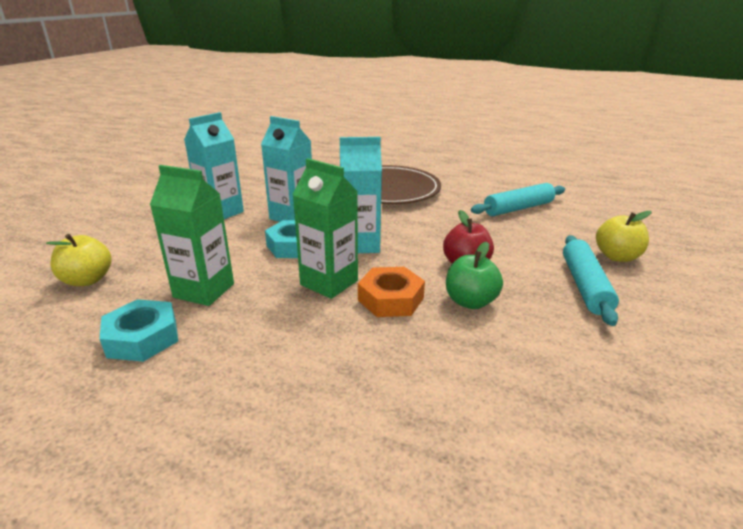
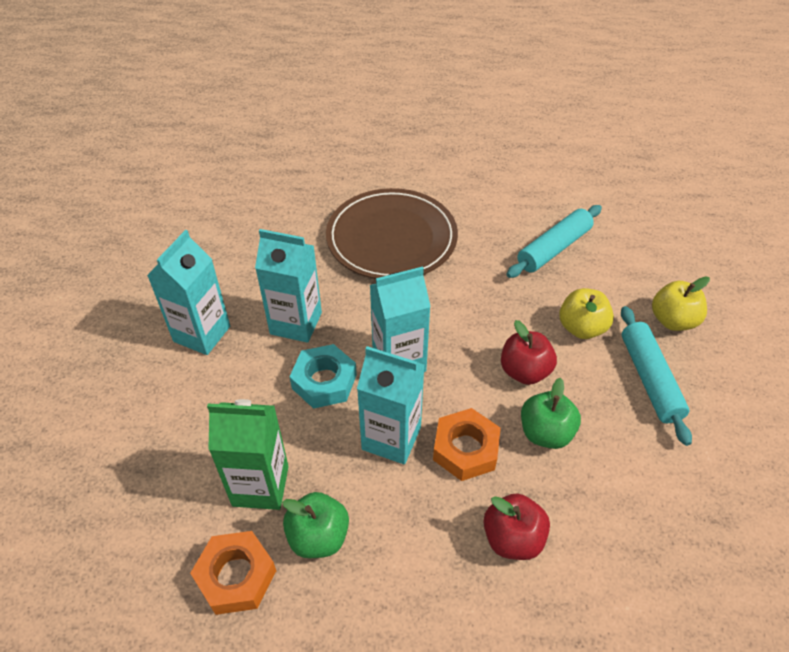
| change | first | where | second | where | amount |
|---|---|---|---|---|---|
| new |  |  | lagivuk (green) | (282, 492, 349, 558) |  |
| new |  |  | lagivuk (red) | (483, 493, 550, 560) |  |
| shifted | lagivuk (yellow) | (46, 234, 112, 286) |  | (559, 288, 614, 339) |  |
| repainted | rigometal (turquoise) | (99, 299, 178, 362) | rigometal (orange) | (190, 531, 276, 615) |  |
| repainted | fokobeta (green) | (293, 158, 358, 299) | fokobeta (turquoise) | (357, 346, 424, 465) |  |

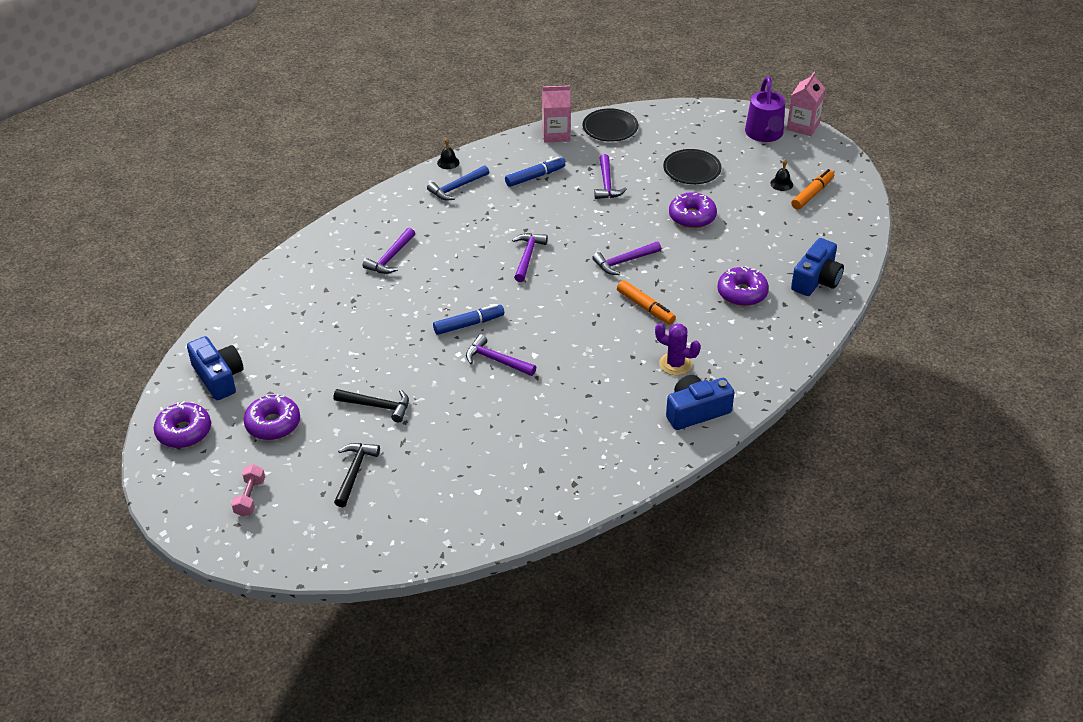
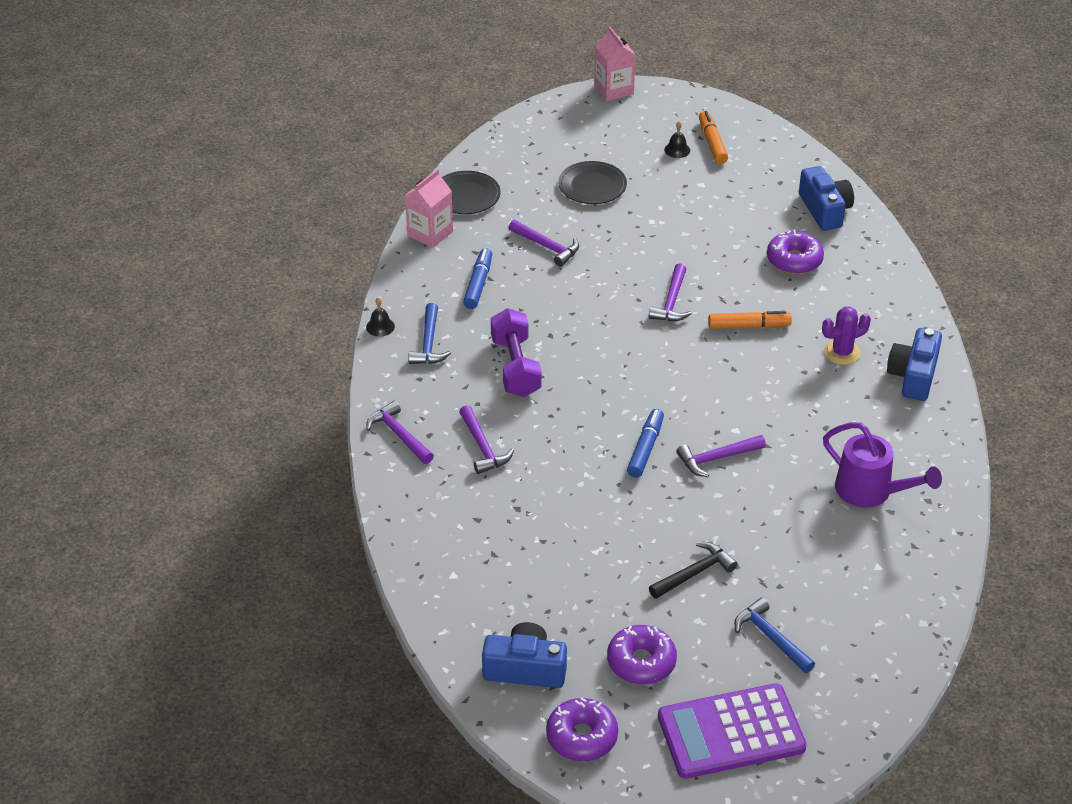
| change | first | where | second | where | amount |
|---|---|---|---|---|---|
| gone | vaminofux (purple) | (669, 192, 717, 228) |  |  |  |
| new |  |  | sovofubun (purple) | (491, 308, 542, 397) |  |
| shifted | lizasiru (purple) | (512, 233, 548, 282) |  | (366, 401, 434, 464) |  |
| shifted | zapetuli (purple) | (745, 76, 785, 142) |  | (823, 422, 942, 508) |  |
| swapped | sovofubun (pink) | (231, 464, 265, 516) | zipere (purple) | (658, 683, 807, 779) |  |
| repainted | lizasiru (black) | (334, 443, 380, 507) | lizasiru (blue) | (734, 598, 815, 673) |  |

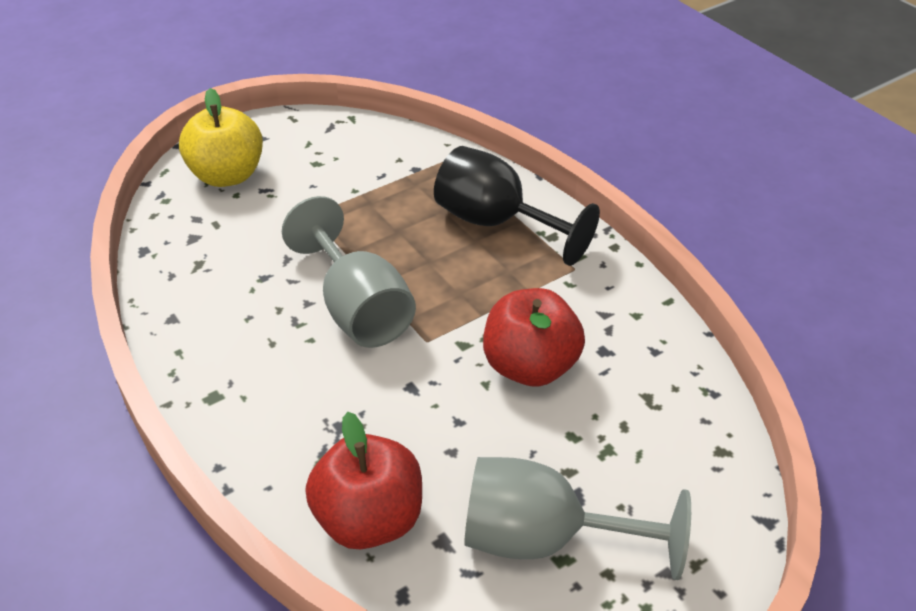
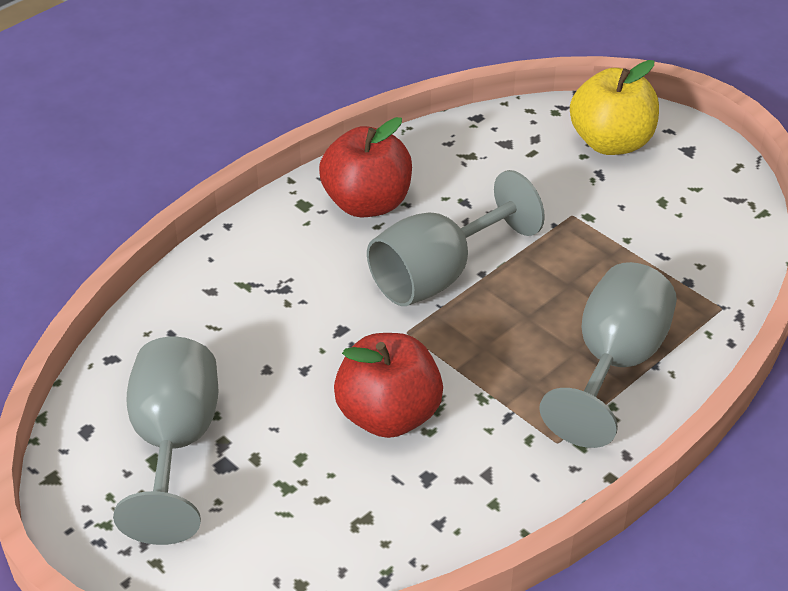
| change | first | where | second | where | amount |
|---|---|---|---|---|---|
| shifted | lagivuk (red) | (305, 412, 422, 549) |  | (319, 117, 412, 217) |  |
| repainted | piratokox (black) | (434, 146, 600, 266) | piratokox (grey) | (539, 262, 677, 448) |  |

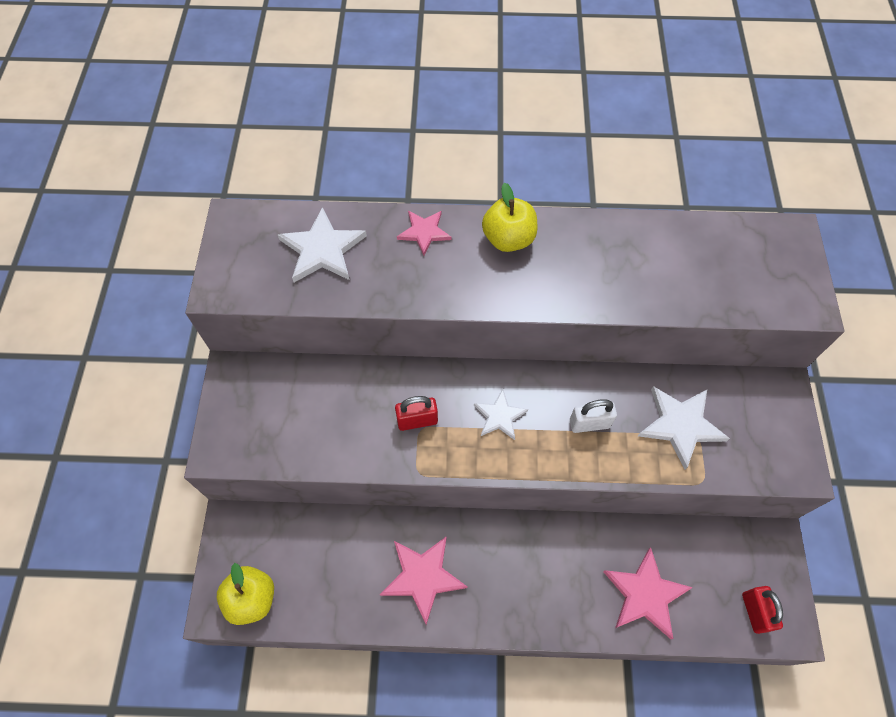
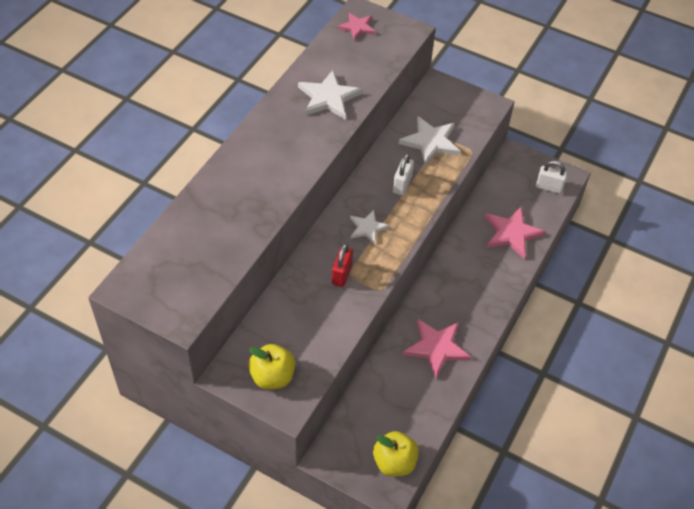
| change | first | where | second | where | amount |
|---|---|---|---|---|---|
| shifted | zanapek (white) | (278, 207, 367, 282) |  | (298, 70, 362, 120) |  |
| shifted | zanapek (pink) | (397, 211, 451, 256) |  | (338, 13, 376, 41) |  |
| shifted | lagivuk (yellow) | (482, 183, 537, 252) |  | (248, 344, 295, 390) |  |
| repainted | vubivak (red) | (742, 586, 783, 634) | vubivak (white) | (536, 160, 568, 194) |  |

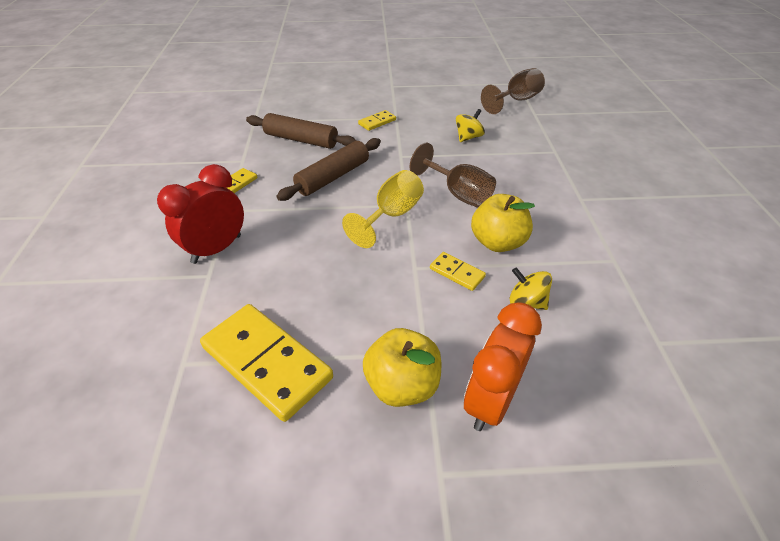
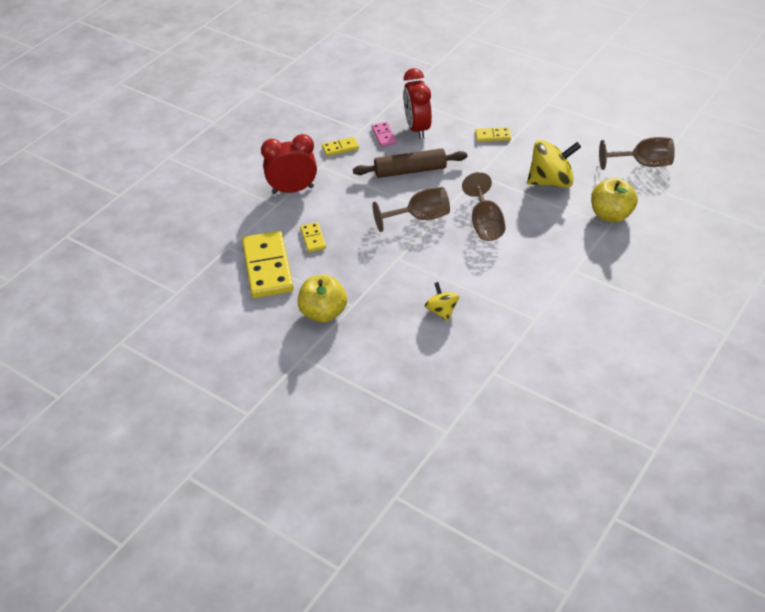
| change | first | where | second | where | amount |
|---|---|---|---|---|---|
| gone | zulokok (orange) | (464, 302, 542, 431) |  |  |  |
| new |  |  | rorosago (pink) | (372, 122, 397, 147) |  |
| shifted | rorosago (yellow) | (430, 252, 486, 291) |  | (300, 222, 326, 252) |  |
| shifted | lagivuk (yellow) | (471, 194, 535, 252) |  | (591, 178, 638, 223) |  |
| swapped | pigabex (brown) | (246, 113, 357, 149) | zulokok (red) | (403, 68, 432, 139) |  |
| repainted | piratokox (yellow) | (342, 170, 424, 248) | piratokox (brown) | (372, 187, 450, 232) |  |
| scaled | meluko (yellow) | (456, 109, 485, 142) |  | (527, 140, 581, 188) | x1.79 |

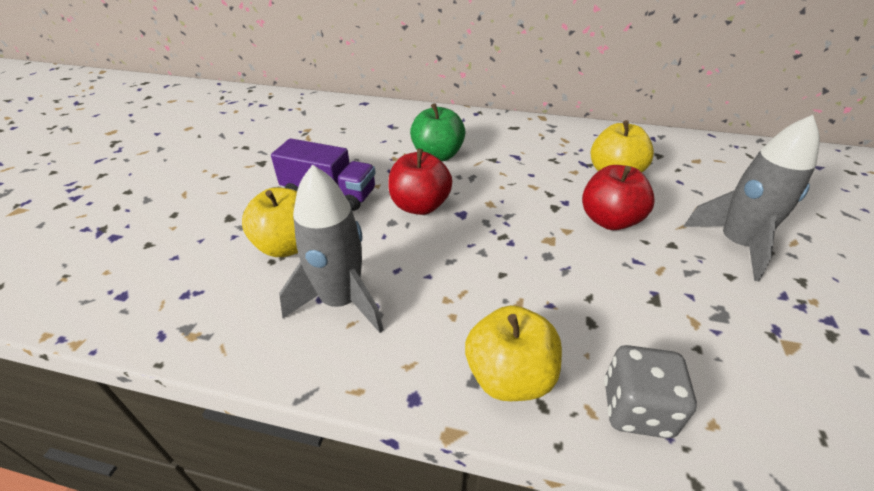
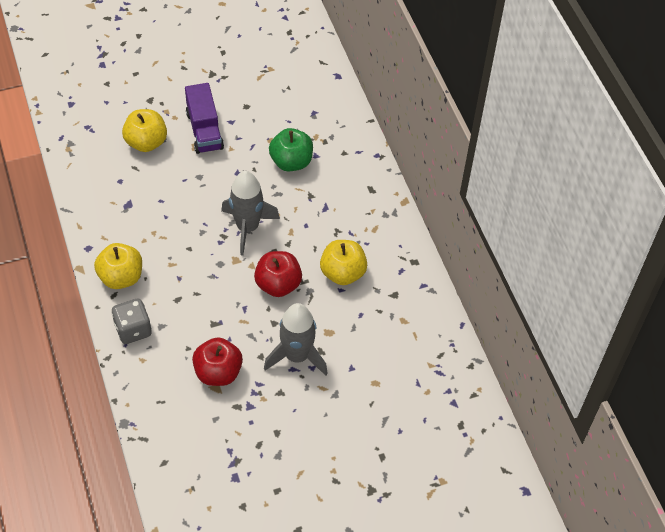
| change | first | where | second | where | amount |
|---|---|---|---|---|---|
| shifted | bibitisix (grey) | (279, 165, 384, 333) |  | (221, 171, 280, 255) |  |
| shifted | lagivuk (red) | (388, 149, 452, 215) |  | (192, 337, 243, 386) |  |

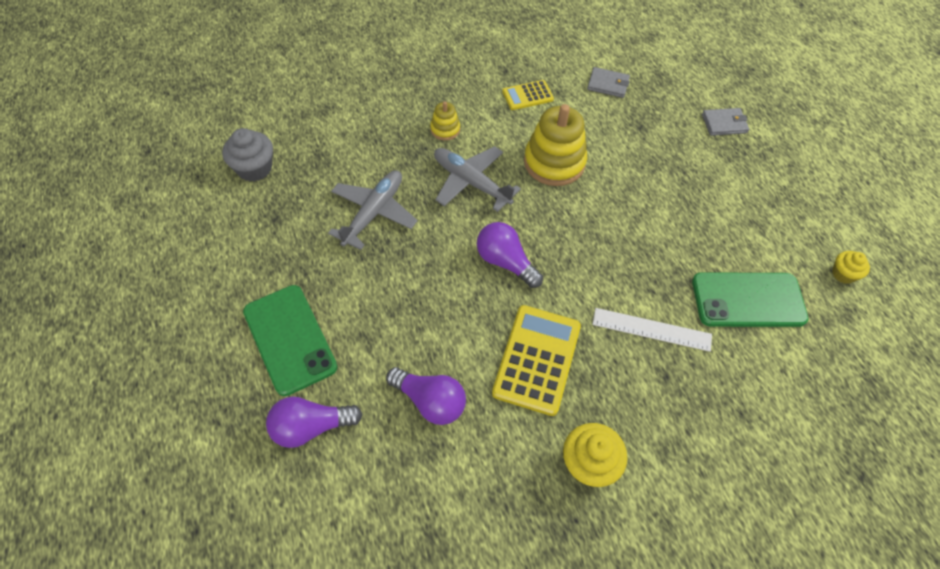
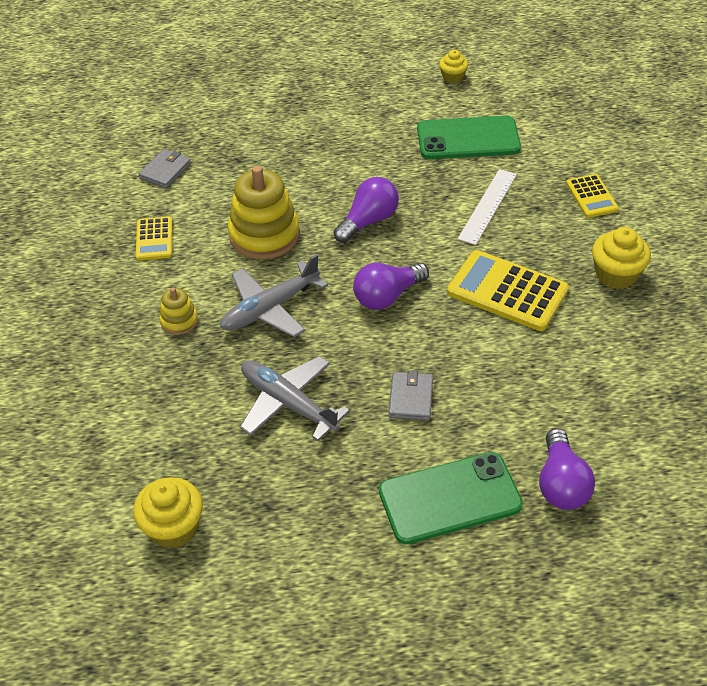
| change | first | where | second | where | amount |
|---|---|---|---|---|---|
| new |  |  | zipere (yellow) | (566, 174, 619, 218) |  |
| shifted | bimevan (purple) | (386, 367, 466, 425) |  | (333, 177, 399, 243) |  |
| shifted | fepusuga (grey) | (702, 108, 749, 136) |  | (389, 370, 433, 421) |  |
| repainted | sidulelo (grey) | (222, 128, 273, 182) | sidulelo (yellow) | (133, 477, 203, 548) |  |
| rotated | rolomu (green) | (692, 272, 809, 327) |  | (417, 116, 521, 159) | 75 degrees clockwise |

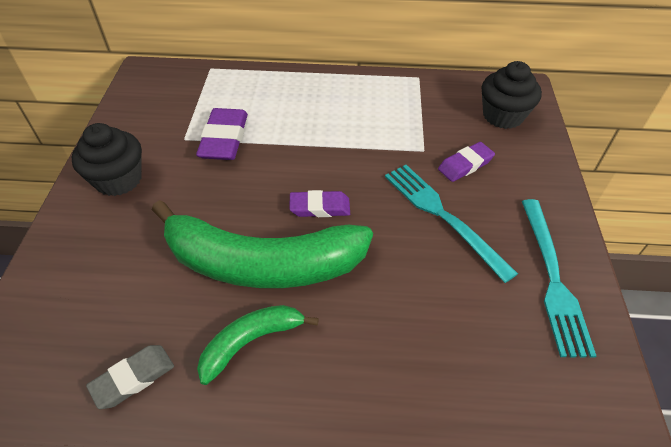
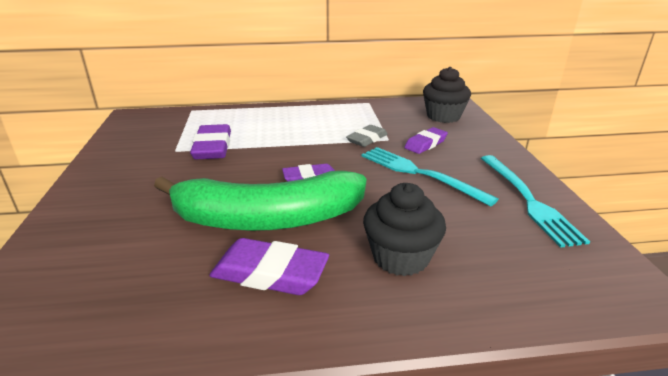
| change | first | where | second | where | amount |
|---|---|---|---|---|---|
| shifted | sidulelo (black) | (72, 123, 142, 196) |  | (363, 183, 446, 276) |  |
| shifted | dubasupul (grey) | (86, 345, 174, 409) |  | (346, 125, 388, 147) |  |
| swapped | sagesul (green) | (197, 305, 319, 385) | dubasupul (purple) | (209, 238, 329, 295) |  |

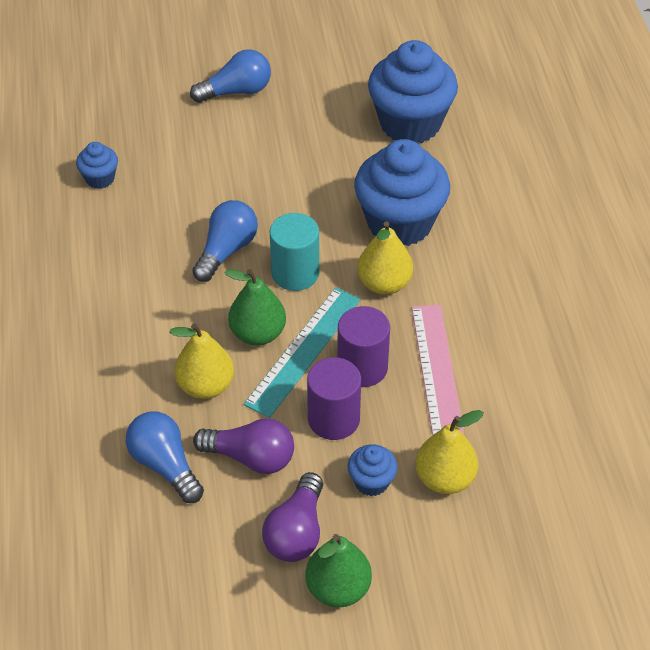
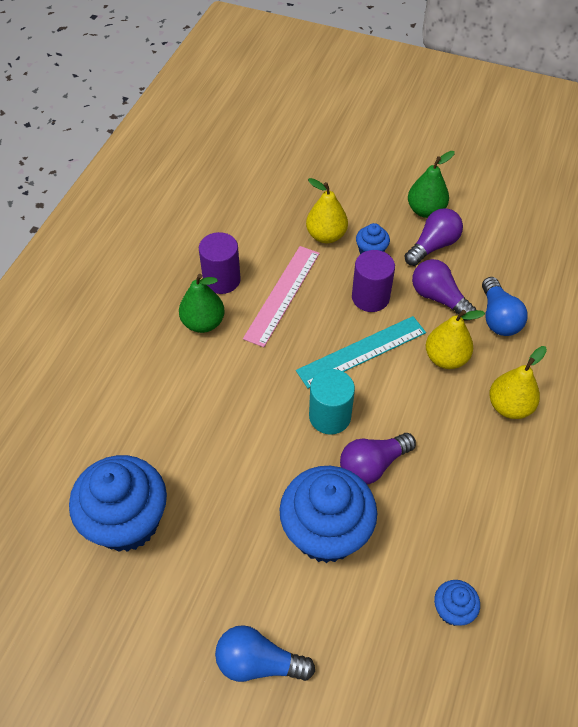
| change | first | where | second | where | amount |
|---|---|---|---|---|---|
| shifted | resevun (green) | (224, 269, 286, 345) |  | (179, 274, 225, 333) |  |
| shifted | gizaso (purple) | (337, 306, 390, 387) |  | (199, 232, 241, 294) |  |
| shifted | sidulelo (blue) | (354, 139, 450, 246) |  | (280, 466, 377, 563) |  |
| shifted | resevun (yellow) | (357, 221, 413, 295) |  | (489, 346, 547, 419) |  |
| repainted | bimevan (blue) | (192, 200, 258, 282) | bimevan (purple) | (340, 433, 416, 484) |  |

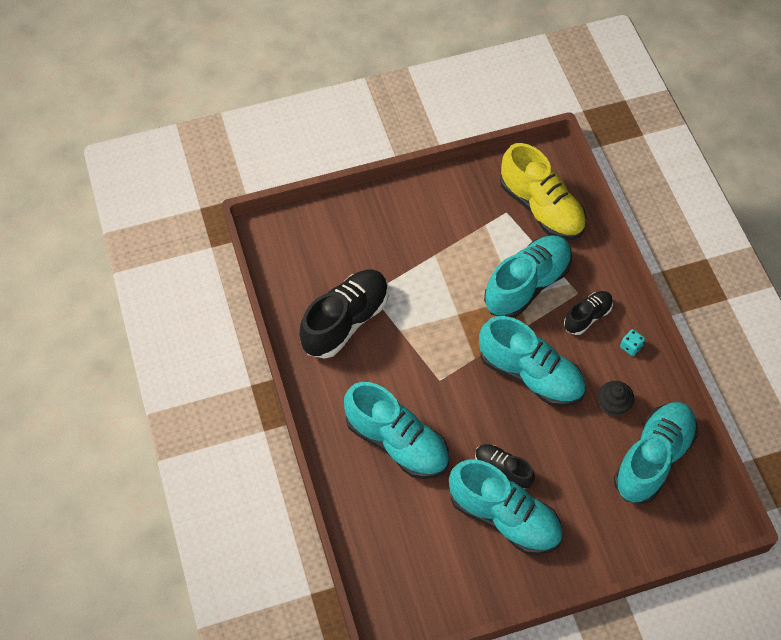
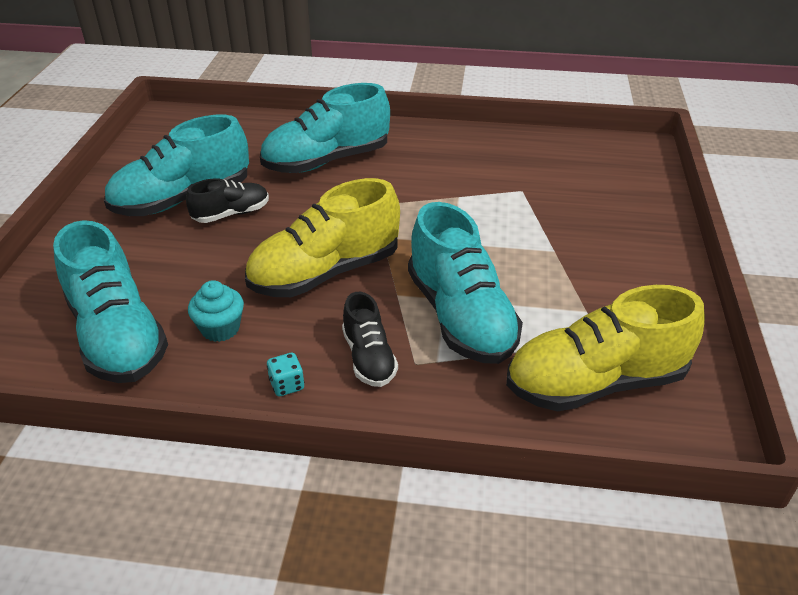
| change | first | where | second | where | amount |
|---|---|---|---|---|---|
| gone | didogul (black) | (299, 270, 389, 359) |  |  |  |
| repainted | didogul (turquoise) | (479, 316, 586, 407) | didogul (yellow) | (245, 178, 400, 297) |  |
| repainted | sidulelo (black) | (598, 381, 634, 417) | sidulelo (turquoise) | (188, 280, 244, 342) |  |

